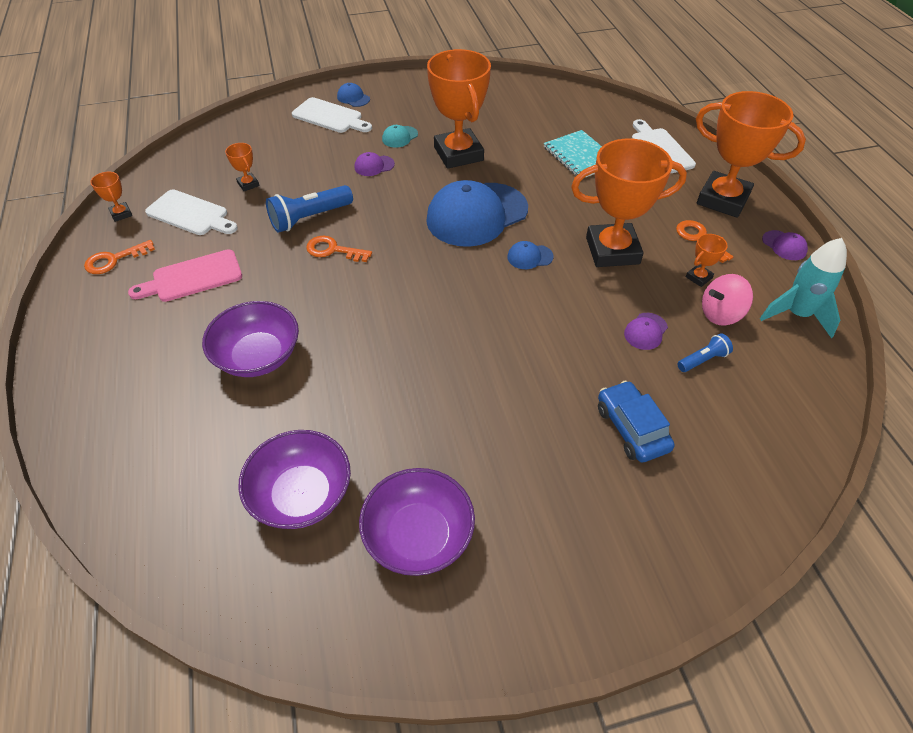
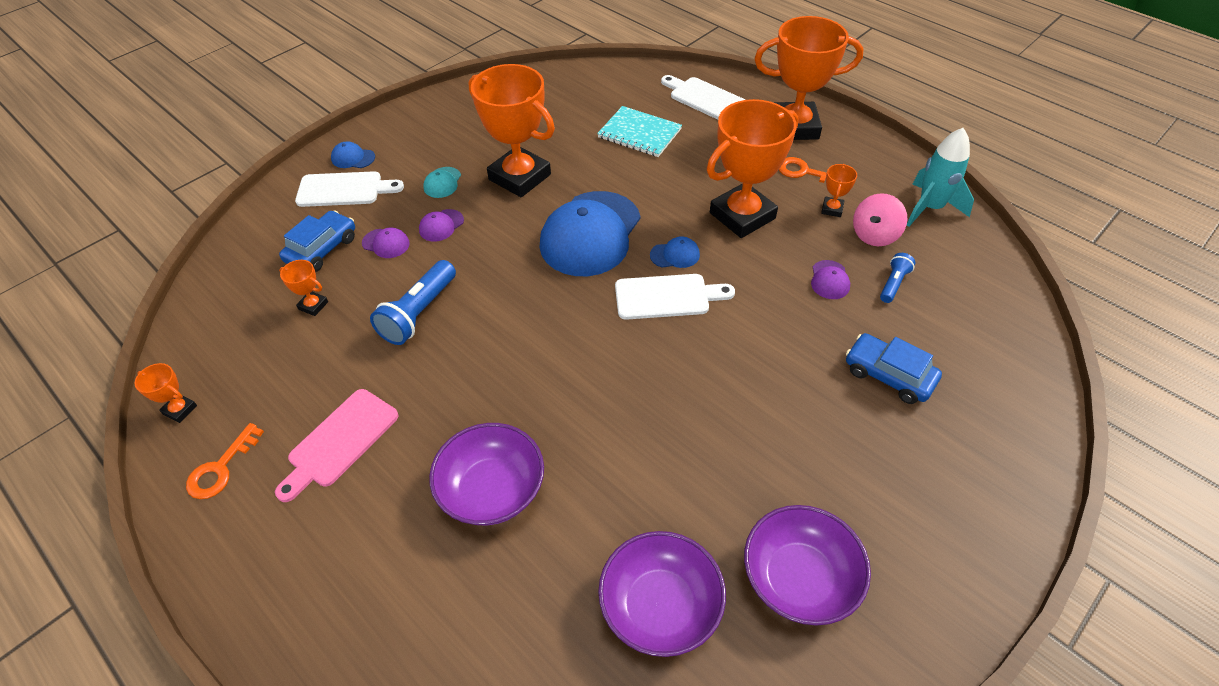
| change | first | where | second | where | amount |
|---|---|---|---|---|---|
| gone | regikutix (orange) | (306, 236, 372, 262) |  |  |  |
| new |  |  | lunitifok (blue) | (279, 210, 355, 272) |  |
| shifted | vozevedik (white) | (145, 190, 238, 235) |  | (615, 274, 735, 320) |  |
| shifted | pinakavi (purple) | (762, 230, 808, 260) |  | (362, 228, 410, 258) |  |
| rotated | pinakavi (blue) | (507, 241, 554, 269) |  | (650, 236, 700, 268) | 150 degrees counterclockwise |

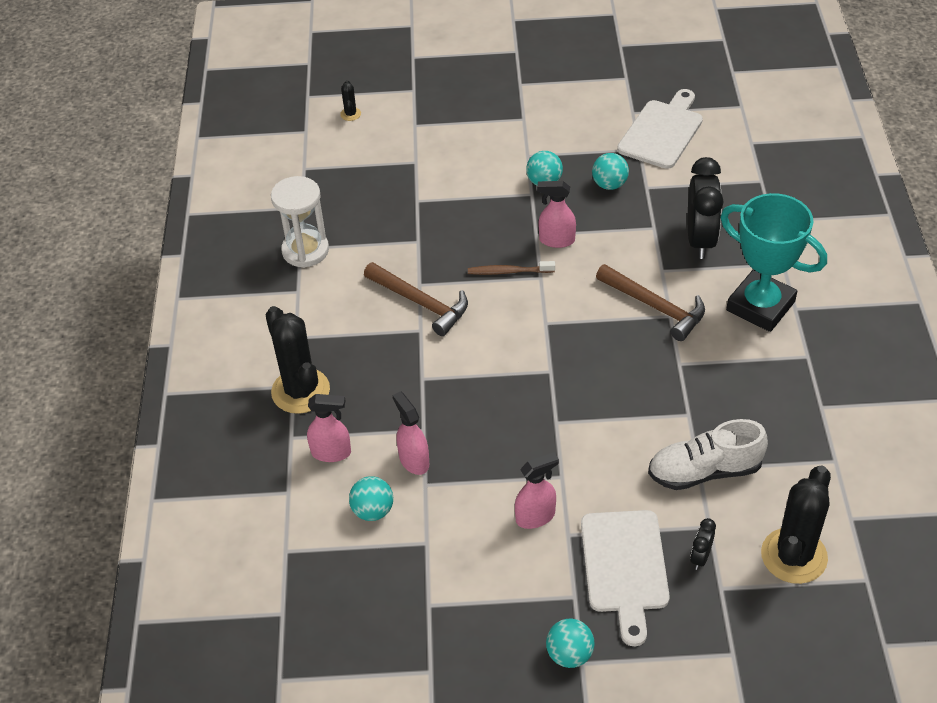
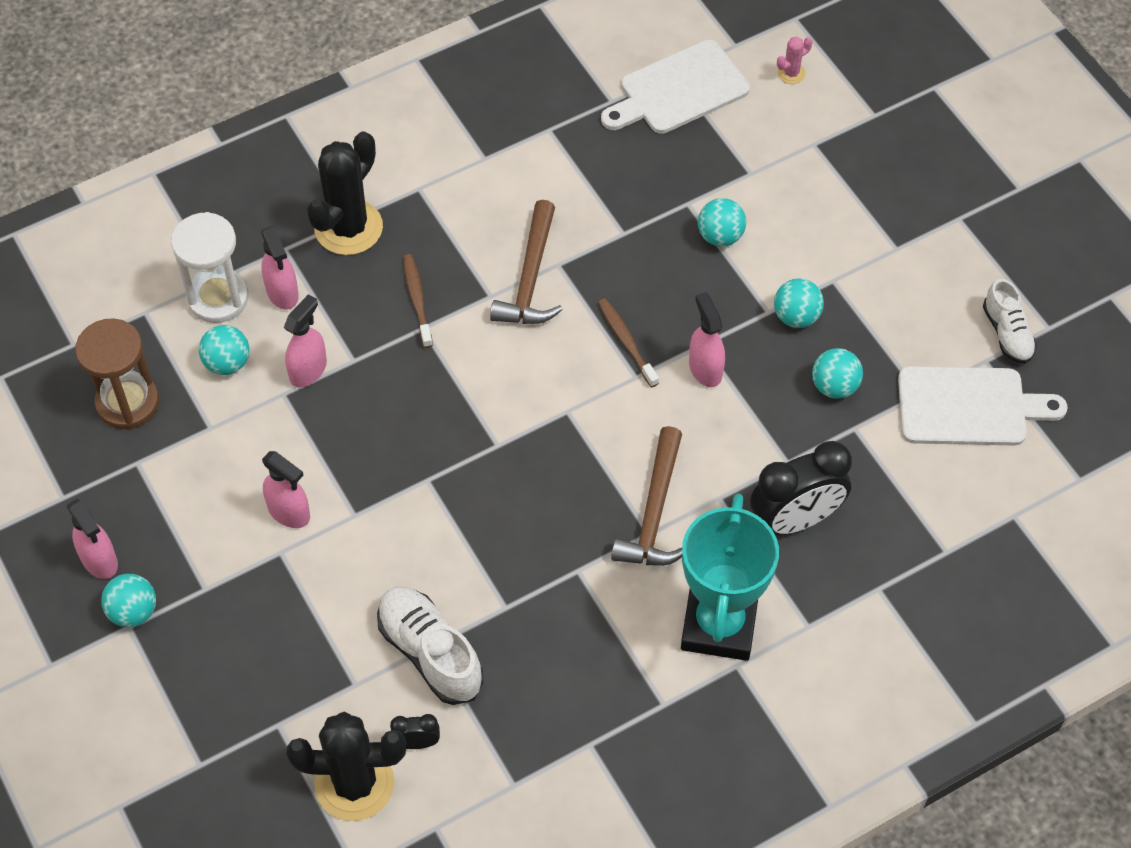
| change | first | where | second | where | amount |
|---|---|---|---|---|---|
| new |  |  | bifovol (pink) | (67, 498, 118, 579) |  |
| new |  |  | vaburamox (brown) | (75, 318, 159, 429) |  |
| new |  |  | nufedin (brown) | (403, 254, 433, 348) |  |
| new |  |  | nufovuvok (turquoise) | (698, 198, 746, 247) |  |
| new |  |  | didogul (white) | (983, 279, 1037, 364) |  |
| shifted | vaburamox (white) | (271, 176, 329, 268) |  | (171, 212, 248, 323) |  |
| shifted | vozevedik (white) | (581, 510, 670, 646) |  | (601, 40, 750, 134) |  |
| shifted | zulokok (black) | (690, 518, 716, 570) |  | (390, 714, 440, 749) |  |
| repainted | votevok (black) | (340, 80, 361, 121) | votevok (pink) | (777, 37, 813, 84) |  |

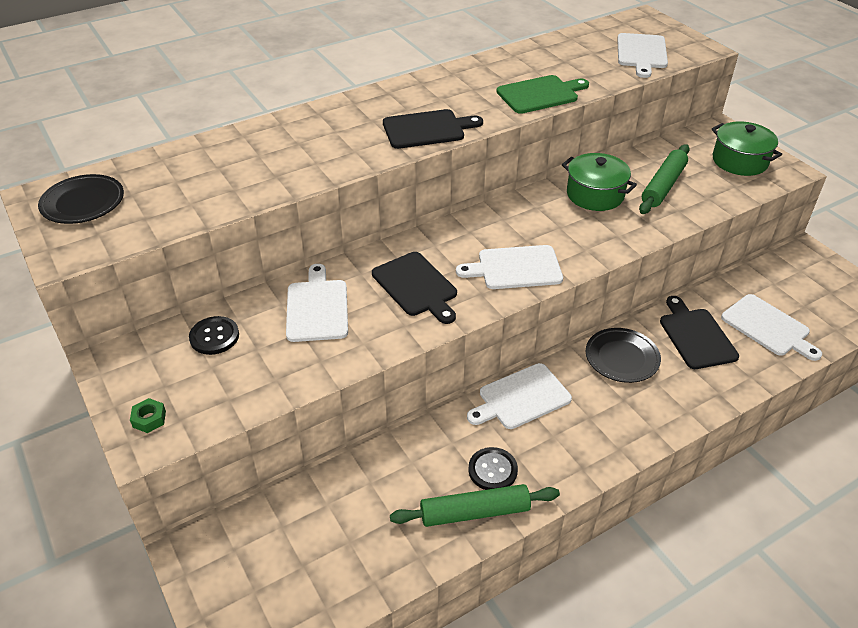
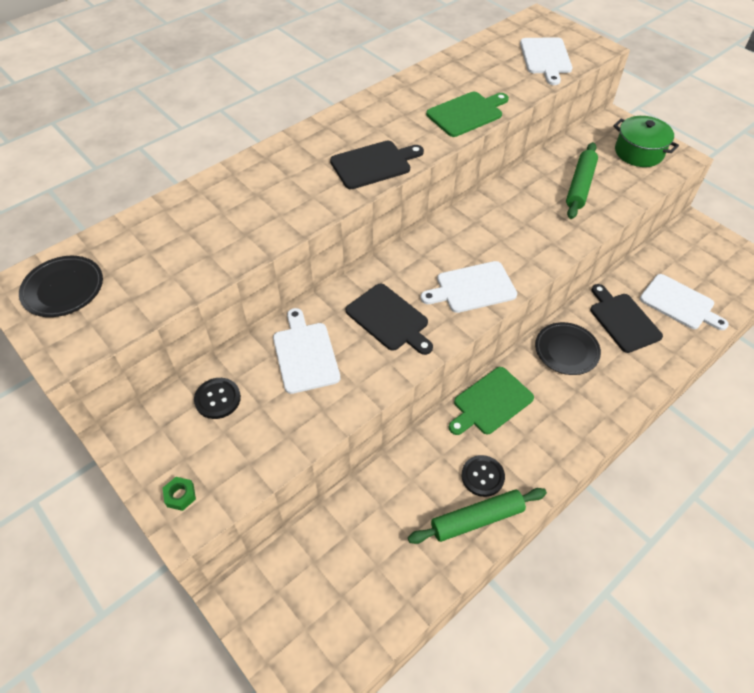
| change | first | where | second | where | amount |
|---|---|---|---|---|---|
| gone | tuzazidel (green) | (562, 153, 637, 211) |  |  |  |
| repainted | vozevedik (white) | (467, 363, 572, 429) | vozevedik (green) | (449, 367, 534, 435) |  |

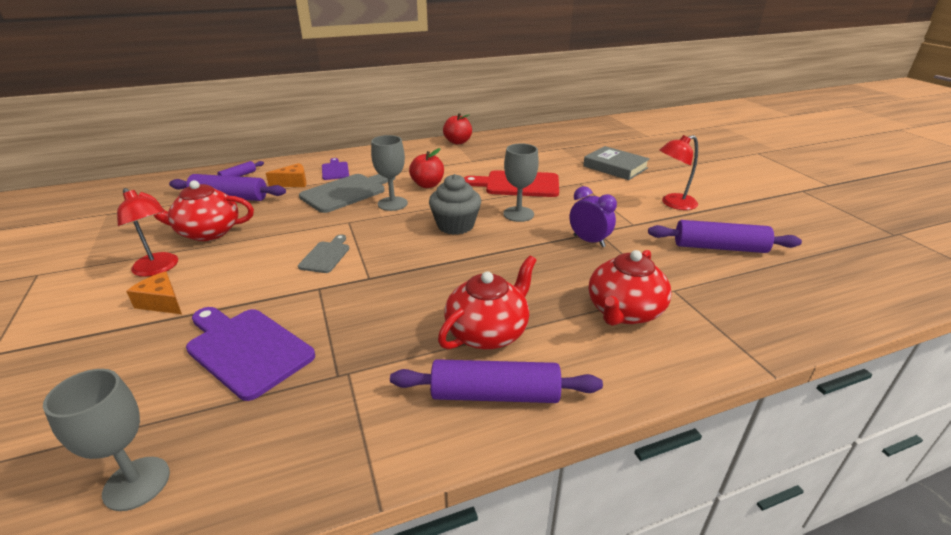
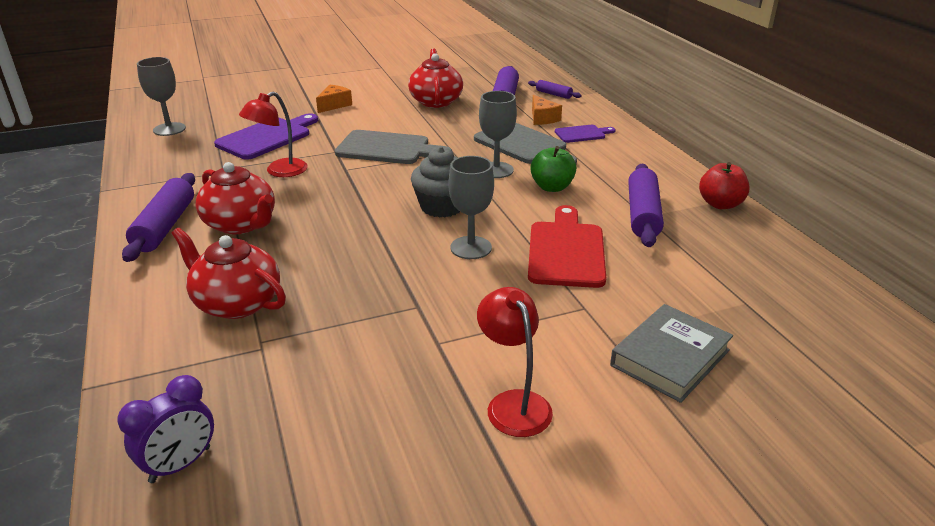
| change | first | where | second | where | amount |
|---|---|---|---|---|---|
| shifted | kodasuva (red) | (117, 188, 178, 277) |  | (239, 91, 308, 177) |  |
| shifted | zulokok (purple) | (570, 186, 617, 247) |  | (118, 375, 214, 483) |  |
| shifted | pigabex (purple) | (648, 220, 802, 253) |  | (628, 164, 664, 247) |  |
| repainted | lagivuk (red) | (409, 148, 444, 188) | lagivuk (green) | (530, 146, 576, 192) |  |
| scaled | vozevedik (grey) | (298, 234, 349, 273) |  | (335, 130, 452, 164) | x1.80 |

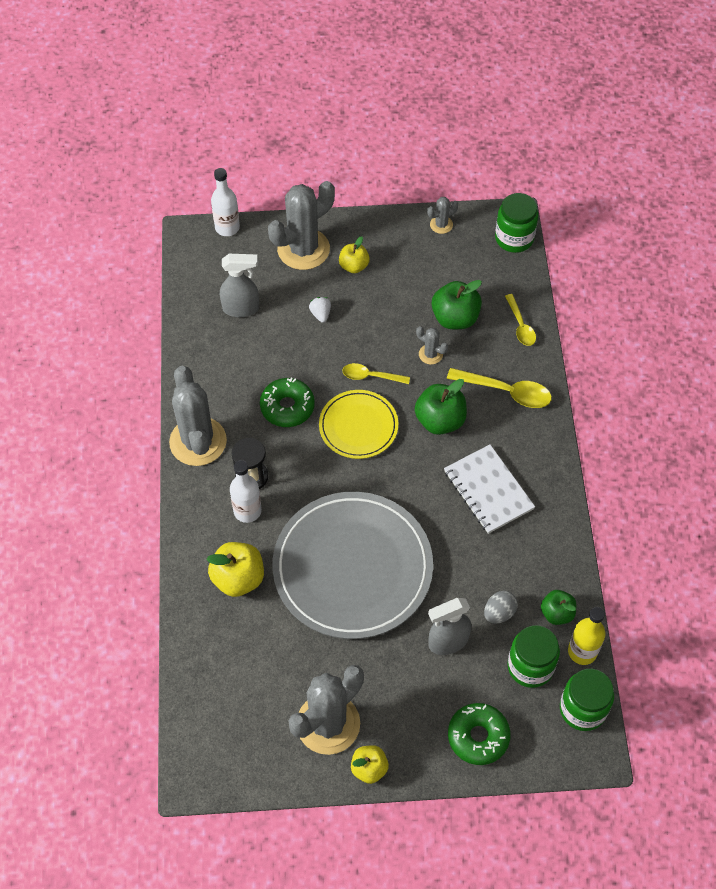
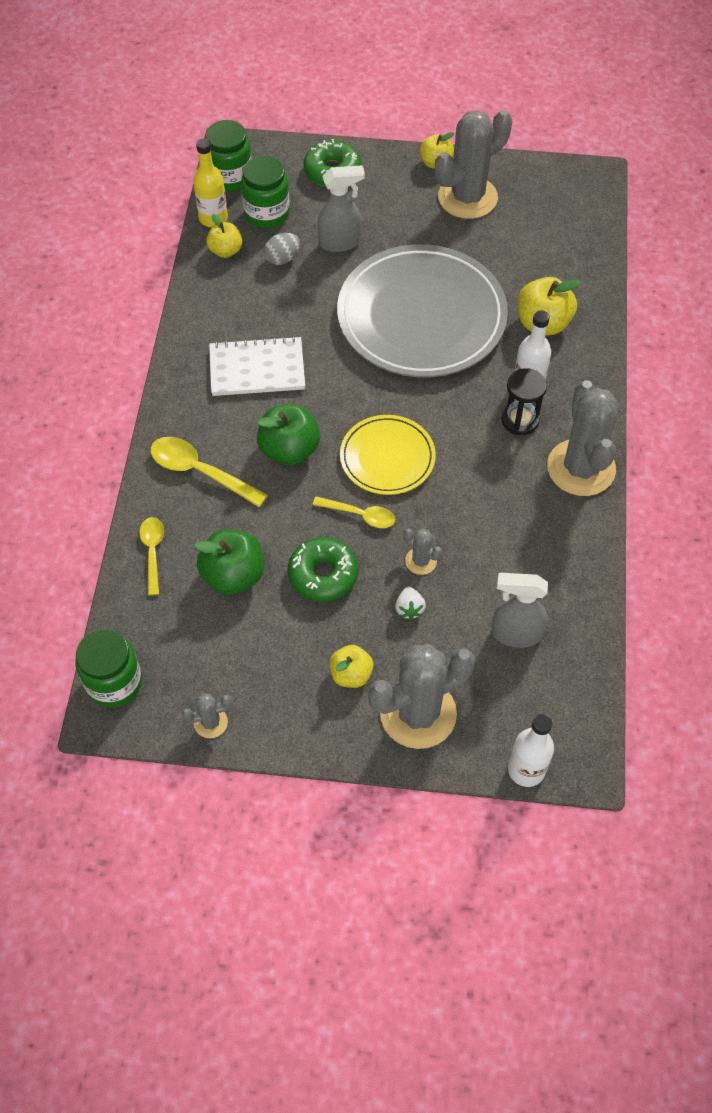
| change | first | where | second | where | amount |
|---|---|---|---|---|---|
| shifted | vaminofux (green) | (260, 378, 315, 427) |  | (288, 537, 358, 602) |  |
| shifted | votevok (grey) | (416, 326, 448, 365) |  | (403, 529, 442, 575) |  |
| repainted | lagivuk (green) | (541, 590, 576, 625) | lagivuk (yellow) | (206, 214, 242, 258) |  |
| rotated | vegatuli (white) | (444, 444, 535, 534) |  | (209, 336, 305, 396) | 75 degrees counterclockwise |

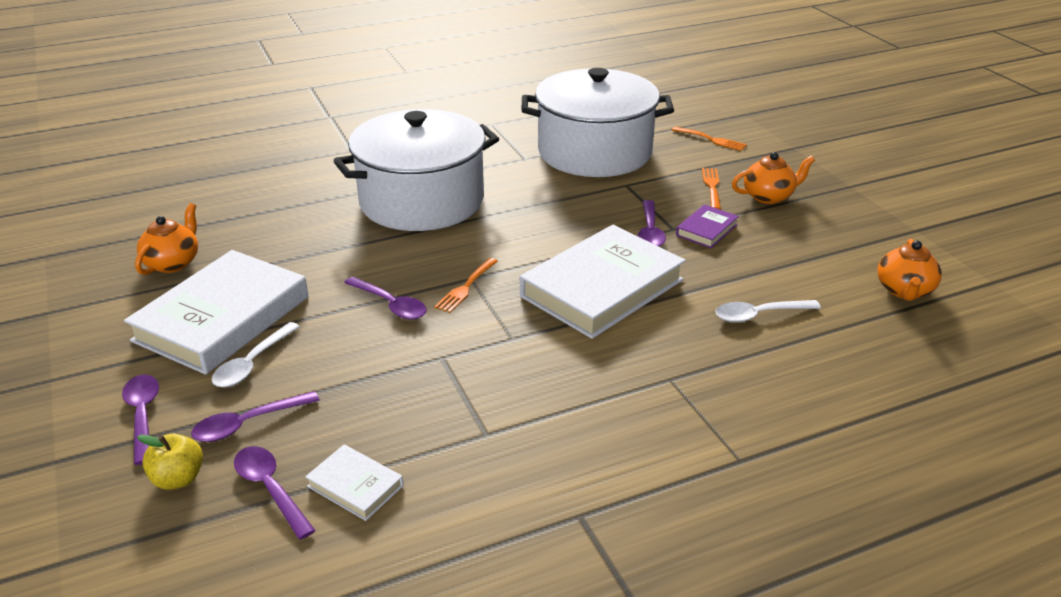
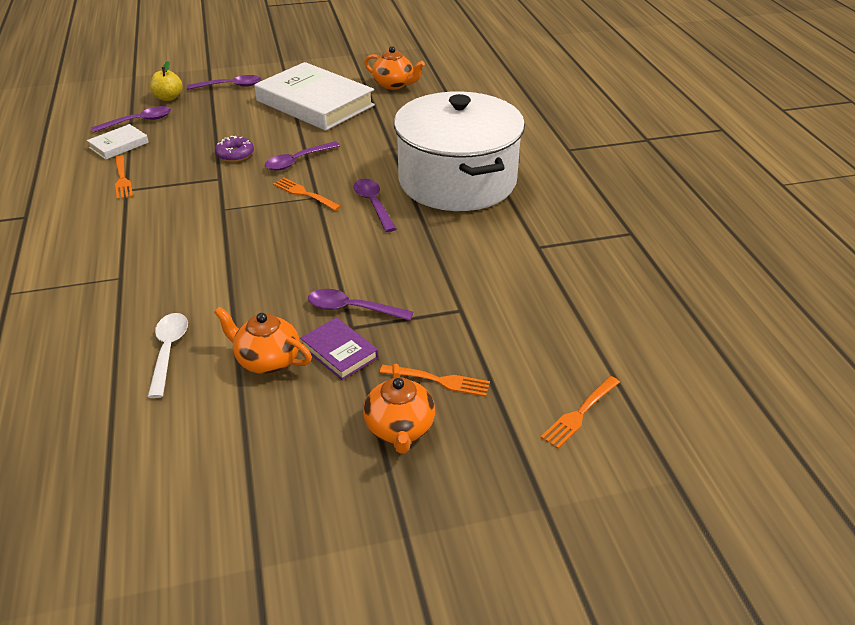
| change | first | where | second | where | amount |
|---|---|---|---|---|---|
| gone | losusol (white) | (211, 322, 300, 387) |  |  |  |
| gone | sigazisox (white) | (520, 225, 686, 339) |  |  |  |
| gone | tuzazidel (white) | (521, 68, 674, 177) |  |  |  |
| new |  |  | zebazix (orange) | (115, 155, 133, 199) |  |
| new |  |  | vaminofux (purple) | (215, 136, 254, 162) |  |
| shifted | losusol (purple) | (191, 391, 320, 442) |  | (353, 179, 396, 232) |  |
| shifted | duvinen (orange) | (877, 239, 942, 301) |  | (214, 306, 312, 374) |  |

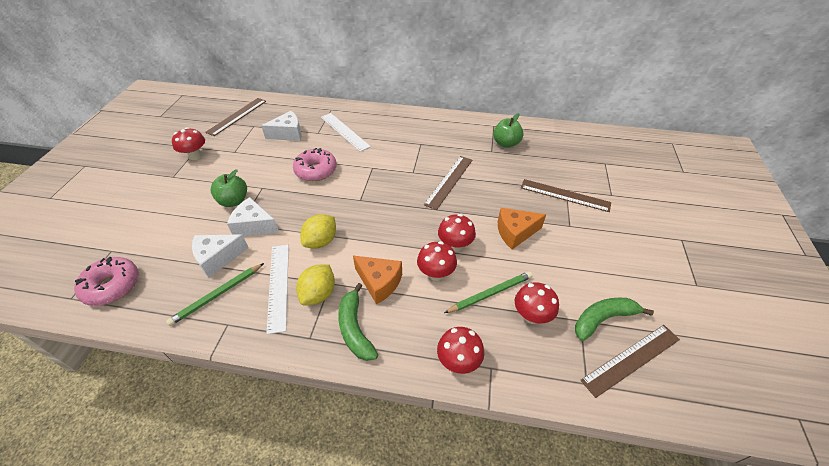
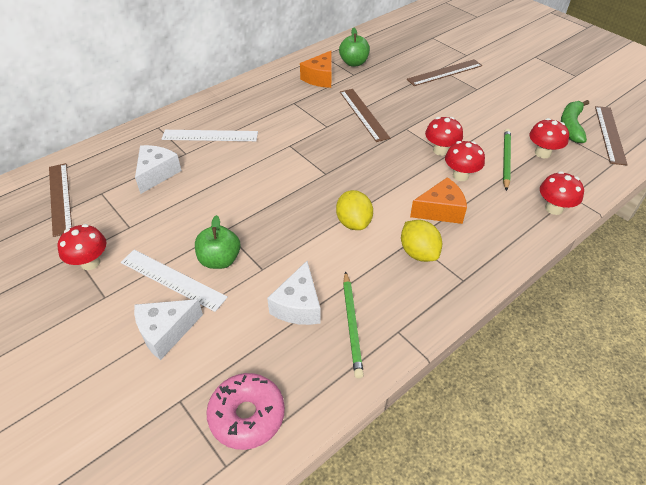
| change | first | where | second | where | amount |
|---|---|---|---|---|---|
| gone | vaminofux (pink) | (293, 148, 337, 181) |  |  |  |
| gone | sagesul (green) | (338, 283, 378, 361) |  |  |  |
| shifted | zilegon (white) | (227, 197, 279, 236) |  | (134, 299, 203, 360) |  |
| shifted | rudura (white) | (266, 245, 289, 334) |  | (121, 250, 228, 312) |  |
| shifted | zilegon (orange) | (498, 208, 546, 250) |  | (300, 51, 332, 88) |  |

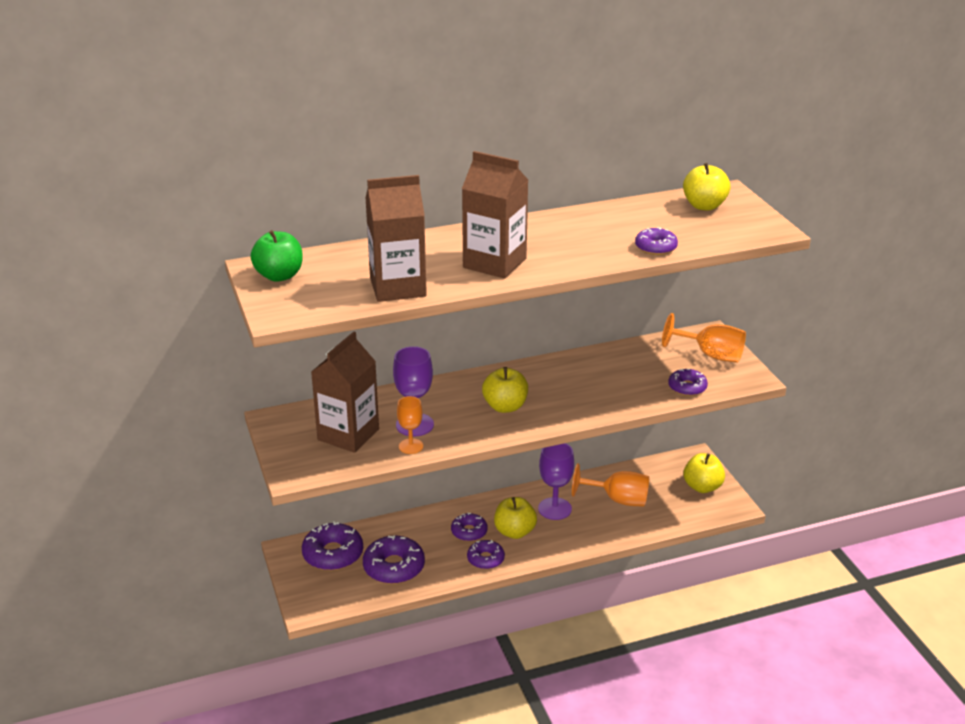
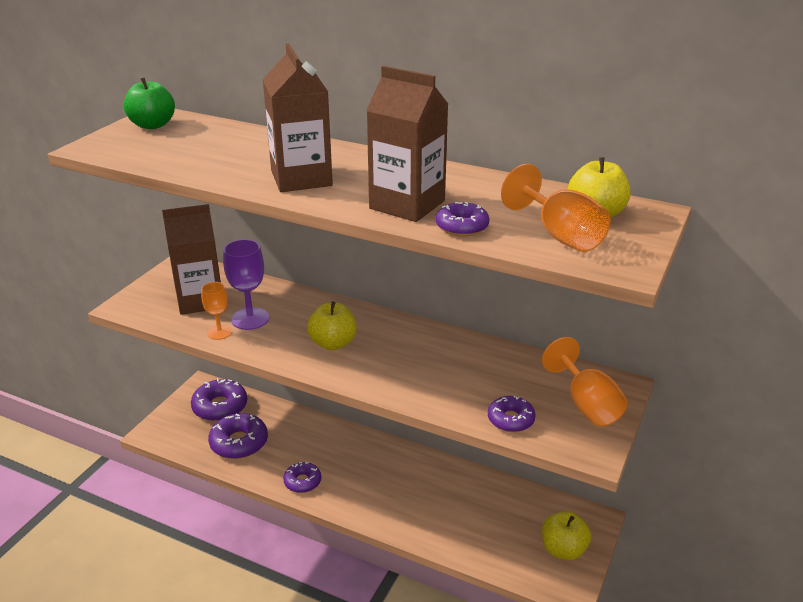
| change | first | where | second | where | amount |
|---|---|---|---|---|---|
| gone | vaminofux (purple) | (451, 512, 488, 541) |  |  |  |
| gone | lagivuk (yellow) | (494, 497, 537, 539) |  |  |  |
| gone | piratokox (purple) | (538, 443, 574, 520) |  |  |  |
| shifted | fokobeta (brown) | (365, 175, 427, 302) |  | (366, 66, 448, 222) |  |
| shifted | piratokox (orange) | (572, 463, 649, 507) |  | (501, 164, 611, 252) |  |

